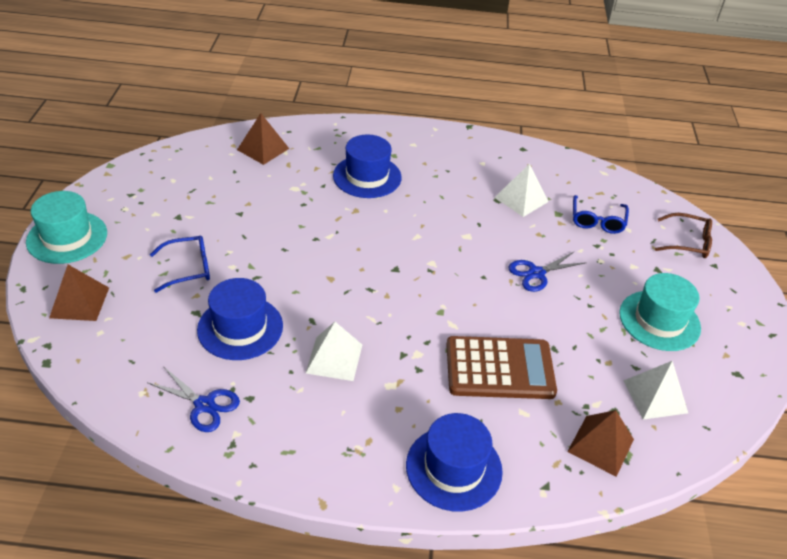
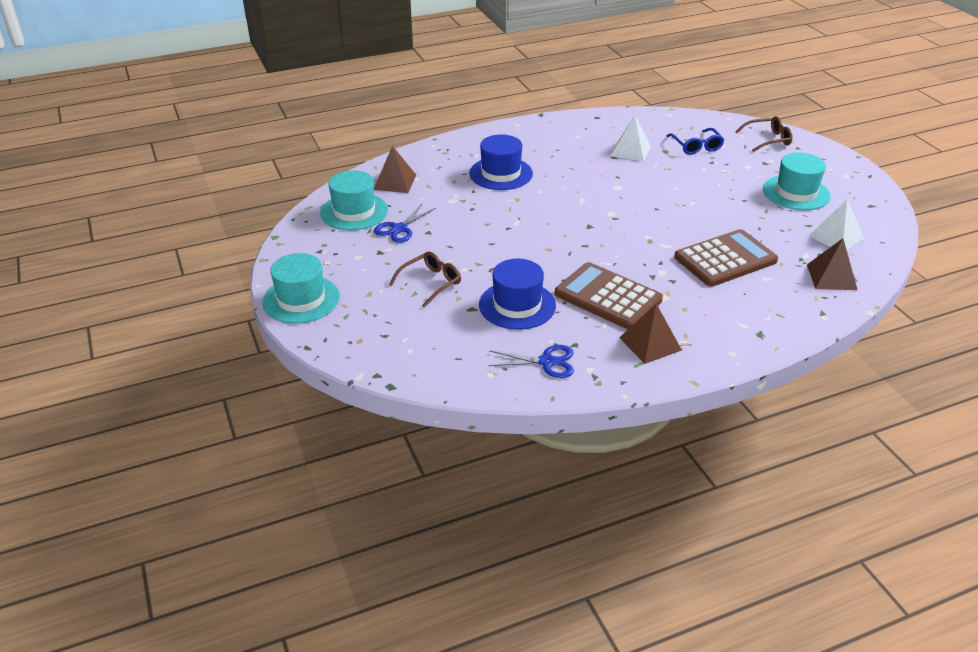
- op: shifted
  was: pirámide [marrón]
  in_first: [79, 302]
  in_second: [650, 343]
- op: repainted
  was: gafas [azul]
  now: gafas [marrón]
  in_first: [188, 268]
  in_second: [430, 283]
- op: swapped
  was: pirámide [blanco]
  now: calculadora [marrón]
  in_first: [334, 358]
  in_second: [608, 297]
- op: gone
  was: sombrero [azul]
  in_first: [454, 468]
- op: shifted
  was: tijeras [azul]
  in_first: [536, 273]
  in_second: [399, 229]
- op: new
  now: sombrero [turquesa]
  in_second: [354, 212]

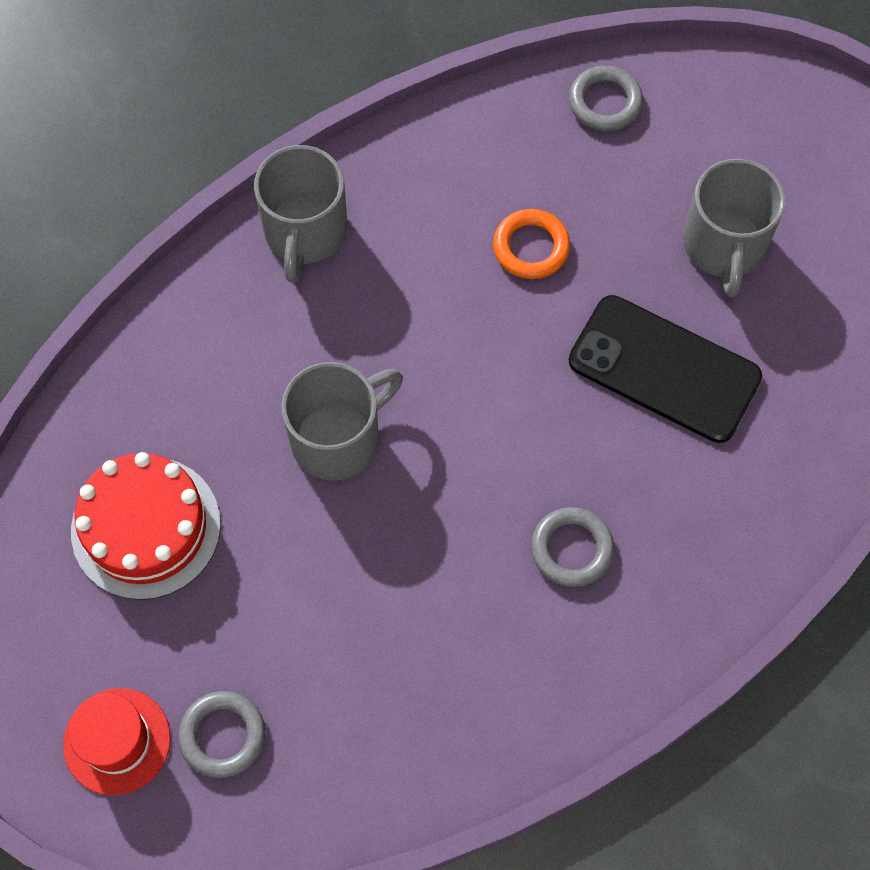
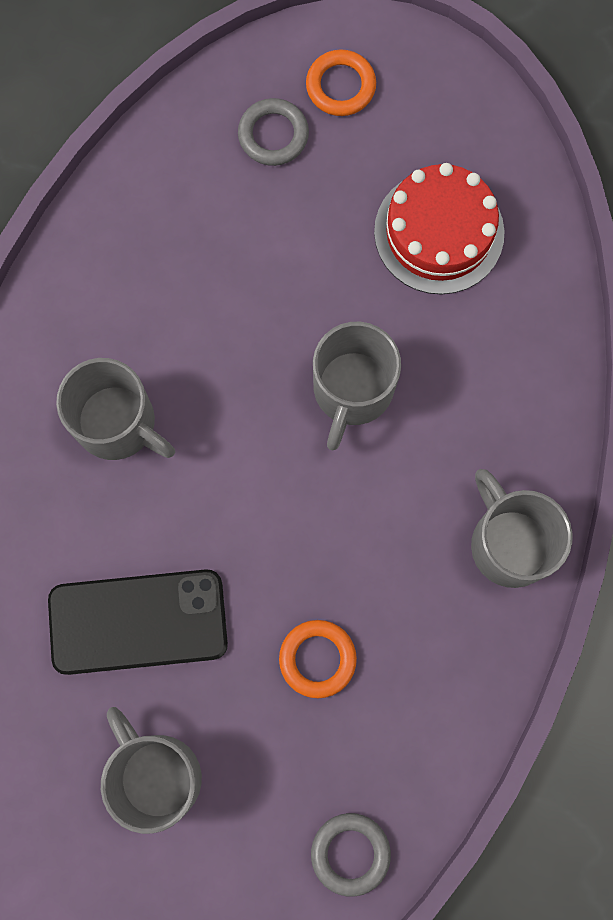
- op: swapped
  was: sombrero [rojo]
  now: anillo [naranja]
  in_first: [117, 741]
  in_second: [340, 86]
- op: swapped
  was: anillo [gris]
  now: taza [gris]
  in_first: [571, 549]
  in_second: [118, 423]

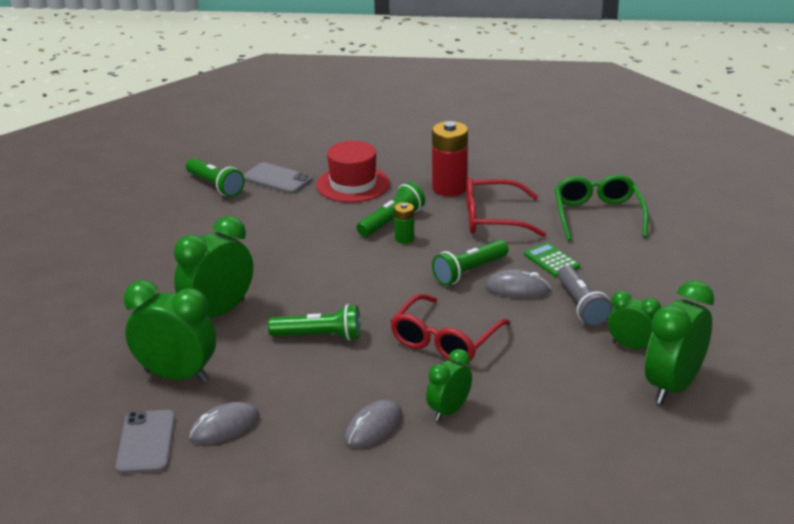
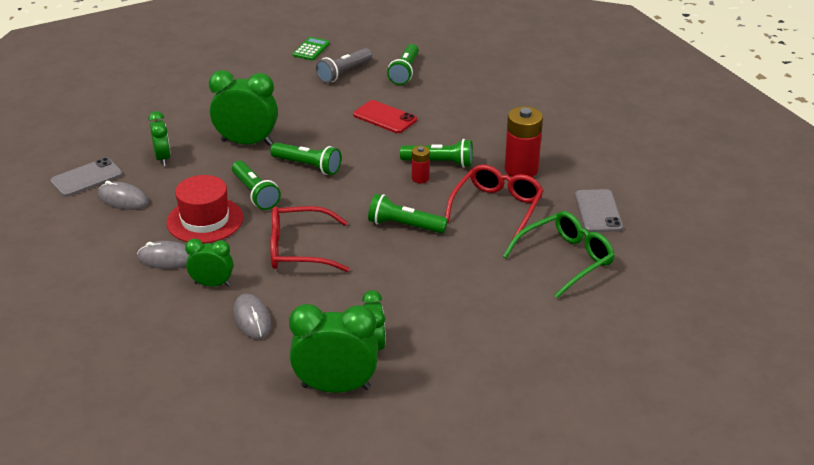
- op: scaled
  was: despertador [verde]
  in_first: [176, 376]
  in_second: [163, 158]
  ratio: 0.59
- op: shifted
  was: móvil [gris]
  in_first: [277, 179]
  in_second: [598, 211]
- op: shifted
  was: sombrero [rojo]
  in_first: [353, 184]
  in_second: [205, 220]
- op: repainted
  was: pila [verde]
  now: pila [rojo]
  in_first: [404, 239]
  in_second: [420, 178]
- op: rotated
  was: gafas [rojo]
  in_first: [492, 219]
  in_second: [497, 208]
  clockwise: 60
- op: shifted
  was: ratón [gris]
  in_first: [517, 289]
  in_second: [252, 319]
- op: shifted
  was: calculadora [verde]
  in_first: [551, 261]
  in_second: [311, 49]
- op: shifted
  was: lámpara de mano [gris]
  in_first: [581, 306]
  in_second: [344, 73]
- op: new
  now: lámpara de mano [verde]
  in_second: [308, 166]
- op: new
  now: móvil [rojo]
  in_second: [385, 117]

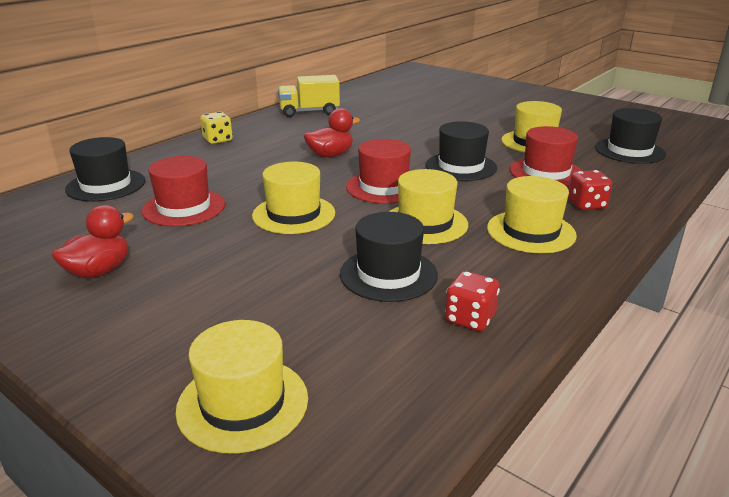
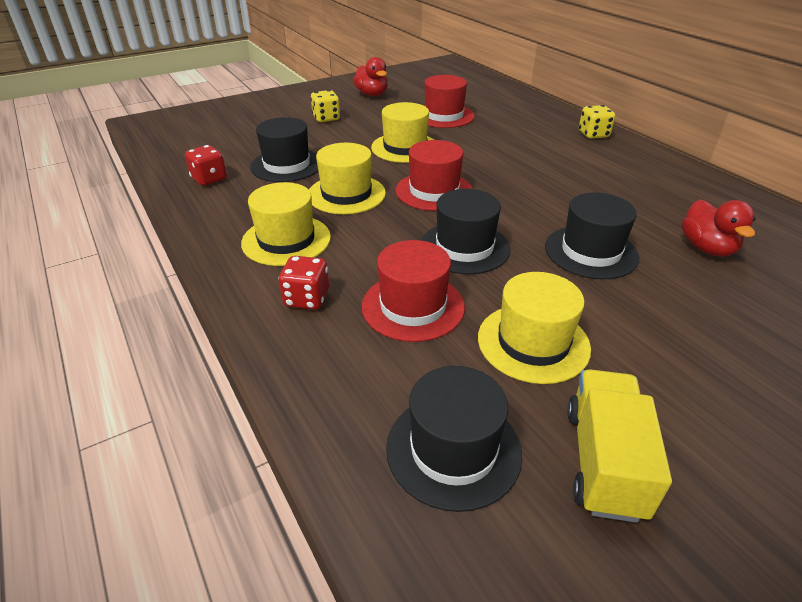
- op: shifted
  was: sombrero [negro]
  in_first: [106, 185]
  in_second: [591, 252]
- op: gone
  was: sombrero [amarillo]
  in_first: [243, 403]
- op: shifted
  was: camión [amarillo]
  in_first: [309, 112]
  in_second: [603, 461]
- op: shifted
  was: pato [rojo]
  in_first: [330, 155]
  in_second: [707, 248]
- op: new
  now: dado [amarillo]
  in_second: [326, 118]

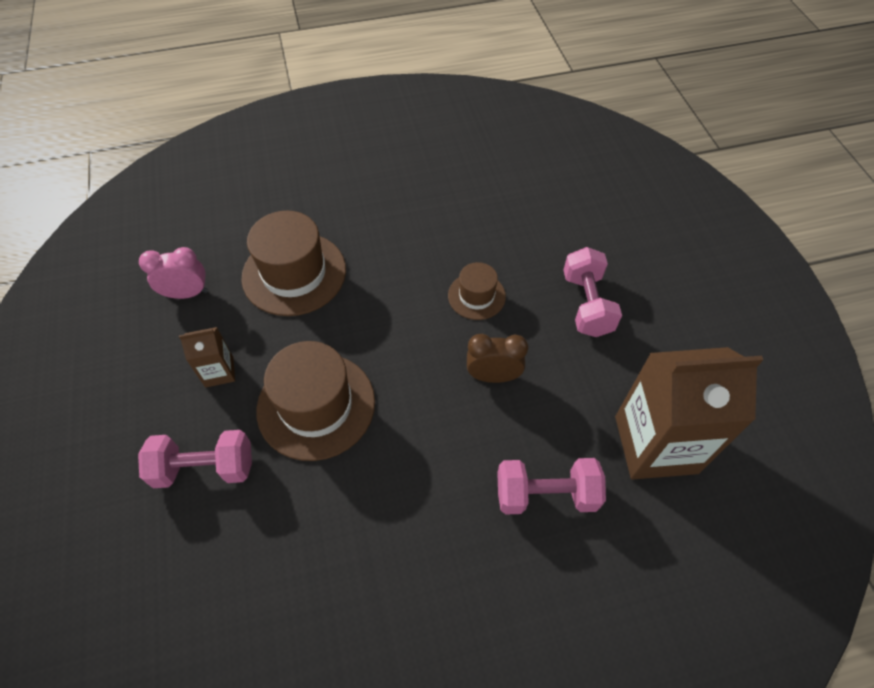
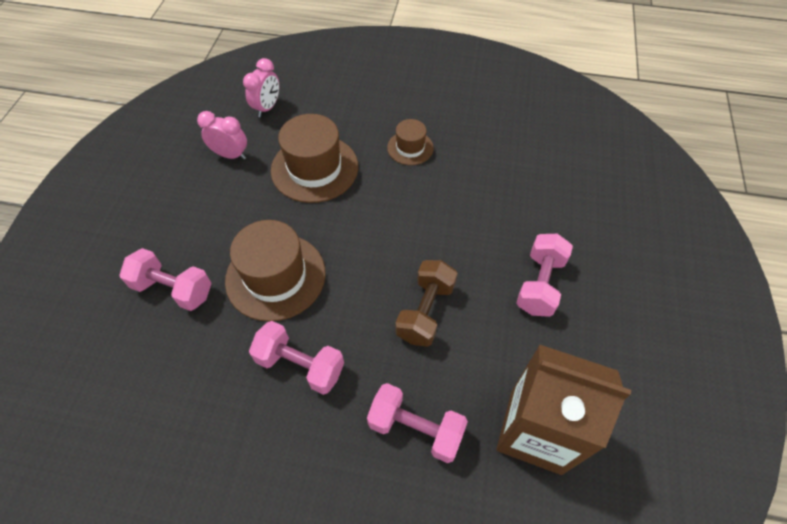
- op: gone
  was: cartón de leche [marrón]
  in_first: [219, 372]
- op: shifted
  was: sombrero [marrón]
  in_first: [476, 296]
  in_second: [410, 148]
- op: swapped
  was: despertador [marrón]
  now: mancuerna [marrón]
  in_first: [493, 376]
  in_second: [425, 311]
- op: new
  now: despertador [rosa]
  in_second: [267, 107]
- op: new
  now: mancuerna [rosa]
  in_second: [300, 365]

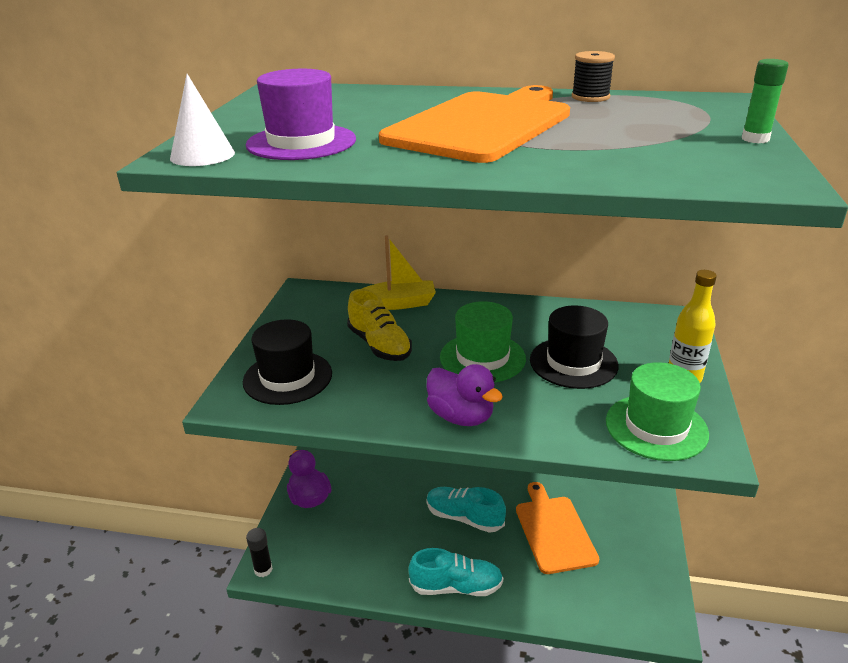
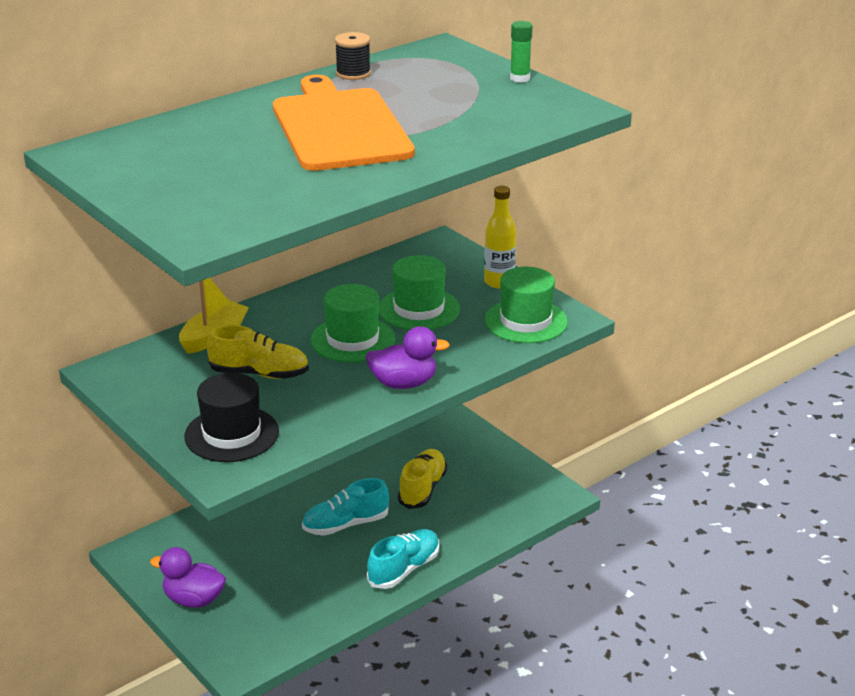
- op: gone
  was: cono [blanco]
  in_first: [202, 155]
- op: gone
  was: sombrero [morado]
  in_first: [301, 142]
- op: gone
  was: barra de pegamento [negro]
  in_first: [263, 569]
- op: swapped
  was: tabla de cortar [naranja]
  now: zapato [amarillo]
  in_first: [554, 531]
  in_second: [422, 489]
- op: repainted
  was: sombrero [negro]
  now: sombrero [verde]
  in_first: [573, 362]
  in_second: [419, 309]

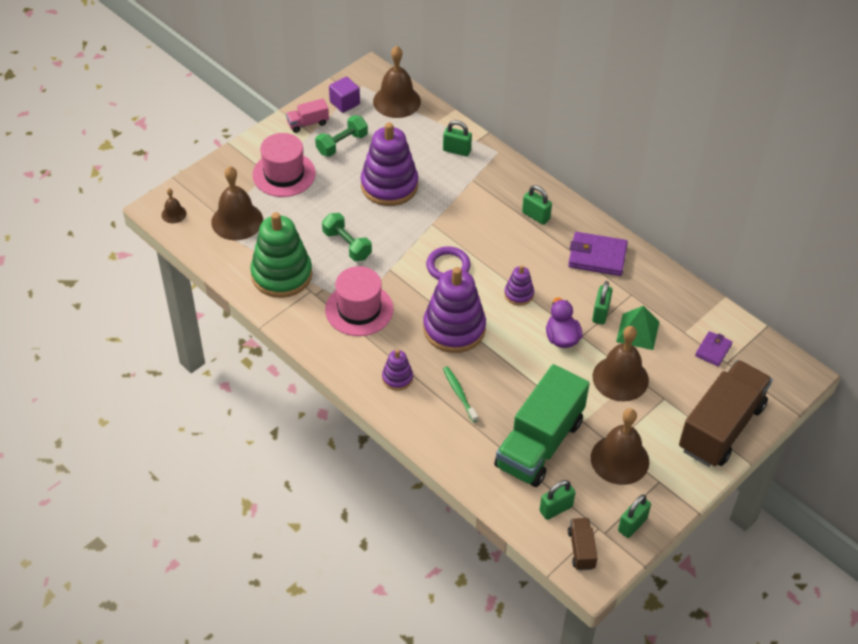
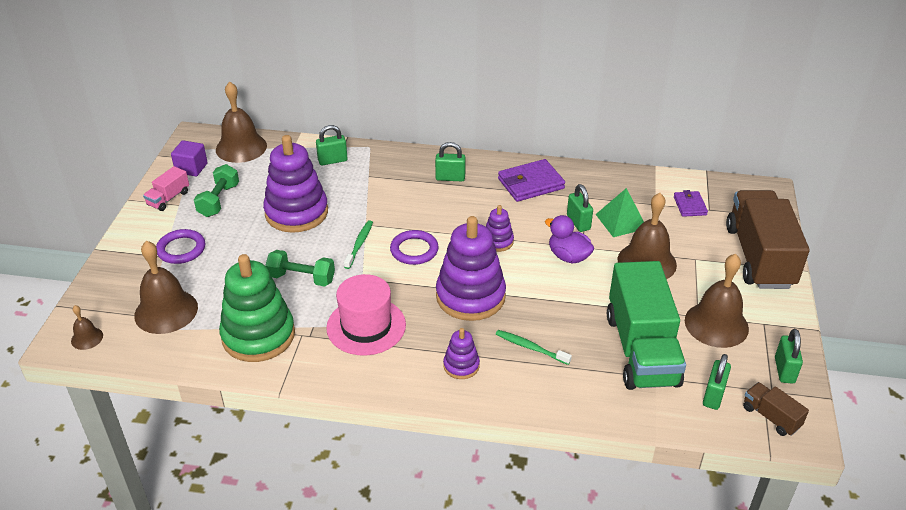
- op: swapped
  was: sombrero [rosa]
  now: anillo [morado]
  in_first: [284, 174]
  in_second: [181, 249]
- op: new
  now: cepillo de dientes [verde]
  in_second: [359, 244]

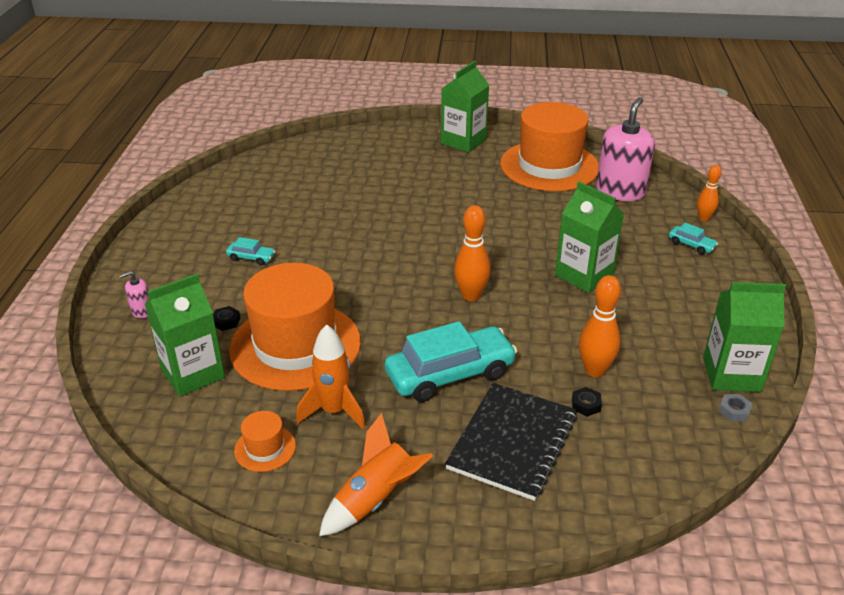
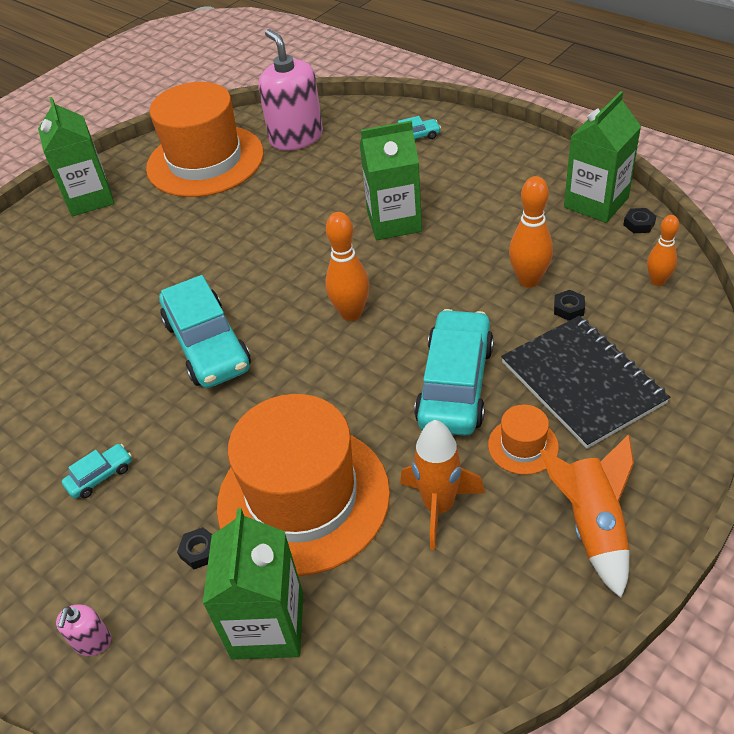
- op: shifted
  was: sombrero [naranja]
  in_first: [265, 448]
  in_second: [523, 446]
- op: shifted
  was: bolo [naranja]
  in_first: [703, 218]
  in_second: [657, 281]
- op: repainted
  was: tuerca [gris]
  now: tuerca [negro]
  in_first: [734, 411]
  in_second: [639, 224]
- op: new
  now: coche [turquesa]
  in_second: [207, 345]

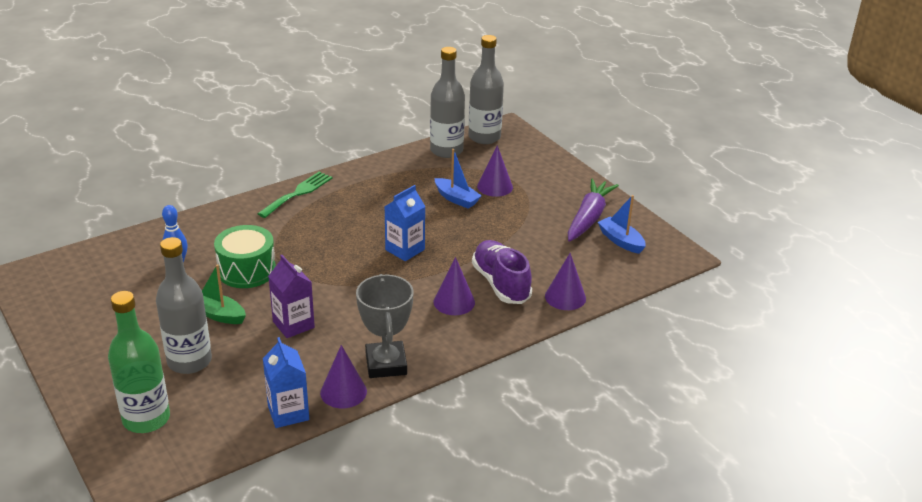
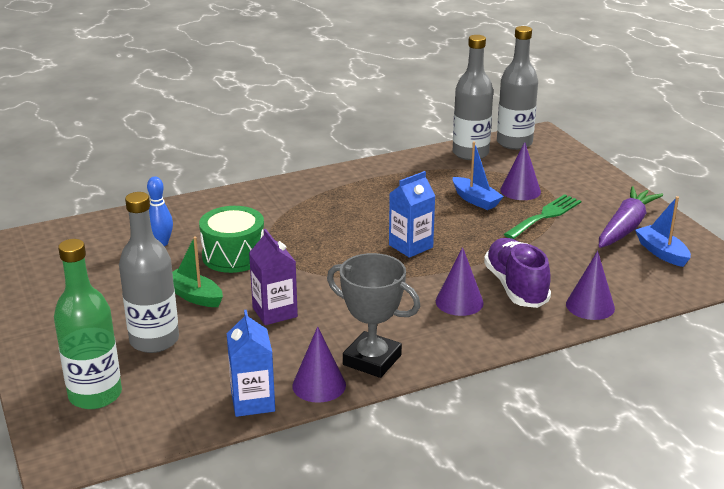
- op: shifted
  was: tenedor [verde]
  in_first: [298, 193]
  in_second: [545, 216]
- op: rotated
  was: trofeo [gris]
  in_first: [386, 364]
  in_second: [372, 360]
  clockwise: -60

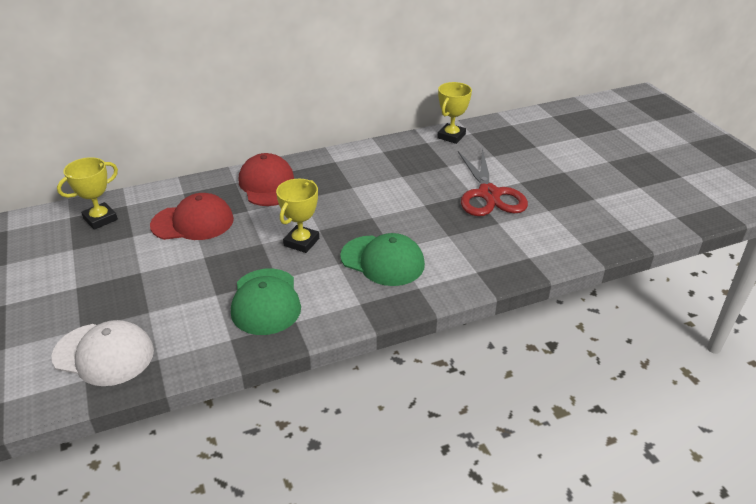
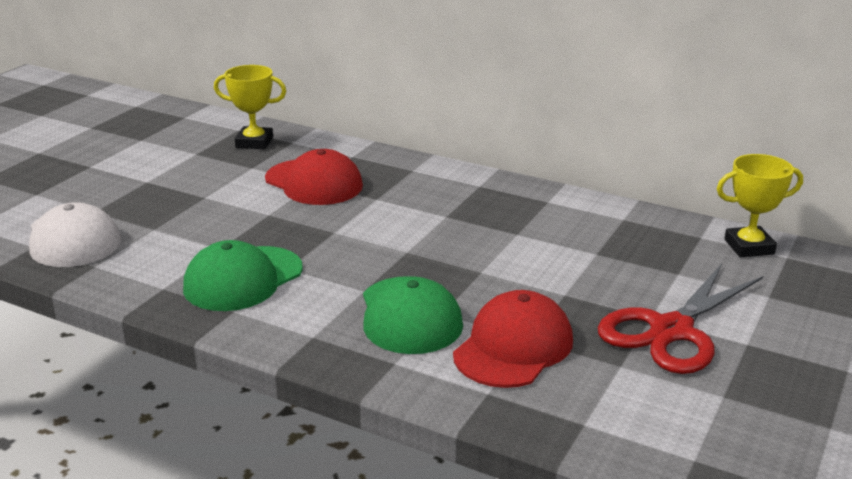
- op: shifted
  was: gorra [rojo]
  in_first: [268, 184]
  in_second: [513, 347]
- op: gone
  was: trofeo [amarillo]
  in_first: [301, 242]

